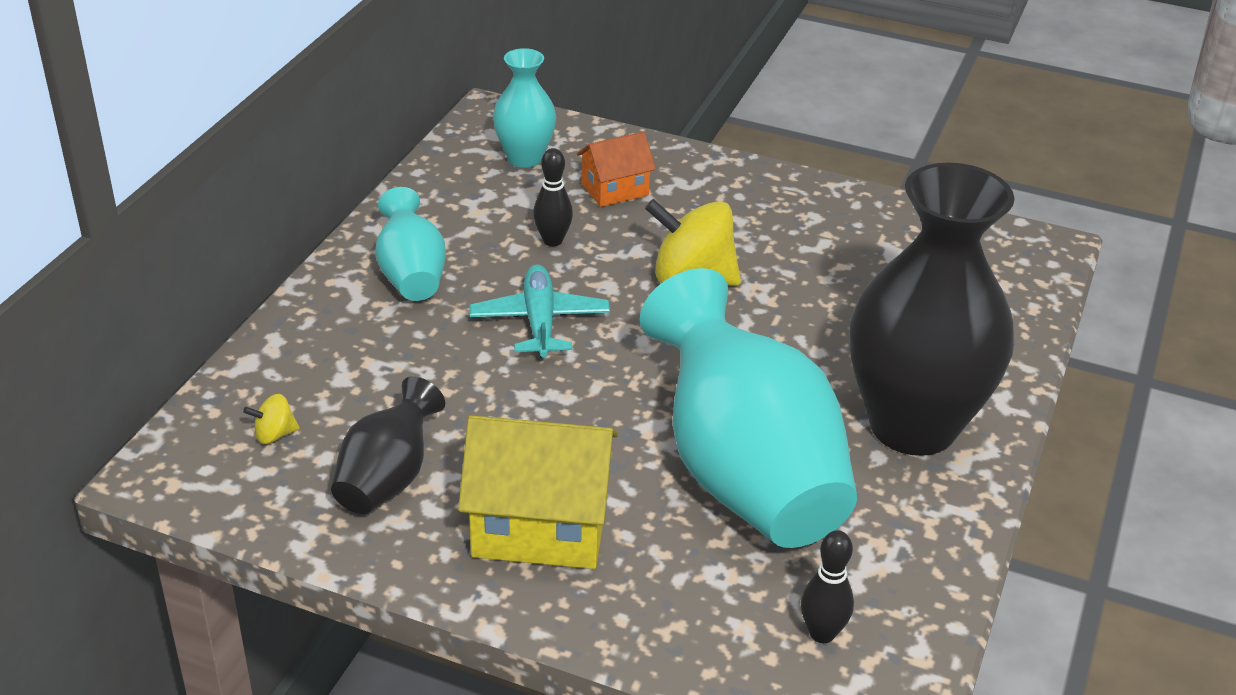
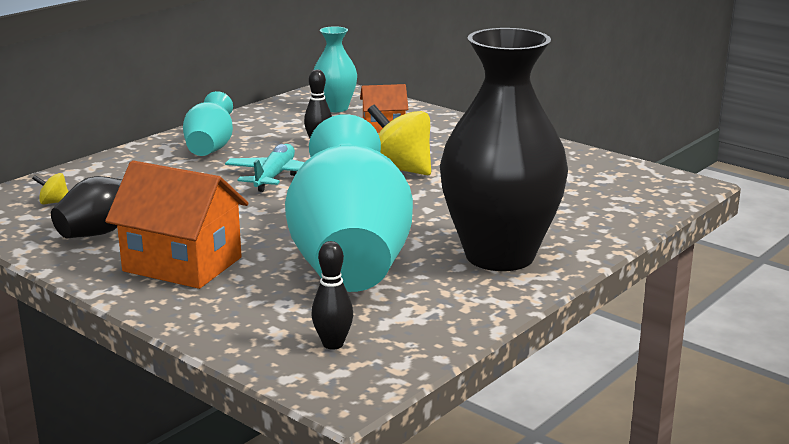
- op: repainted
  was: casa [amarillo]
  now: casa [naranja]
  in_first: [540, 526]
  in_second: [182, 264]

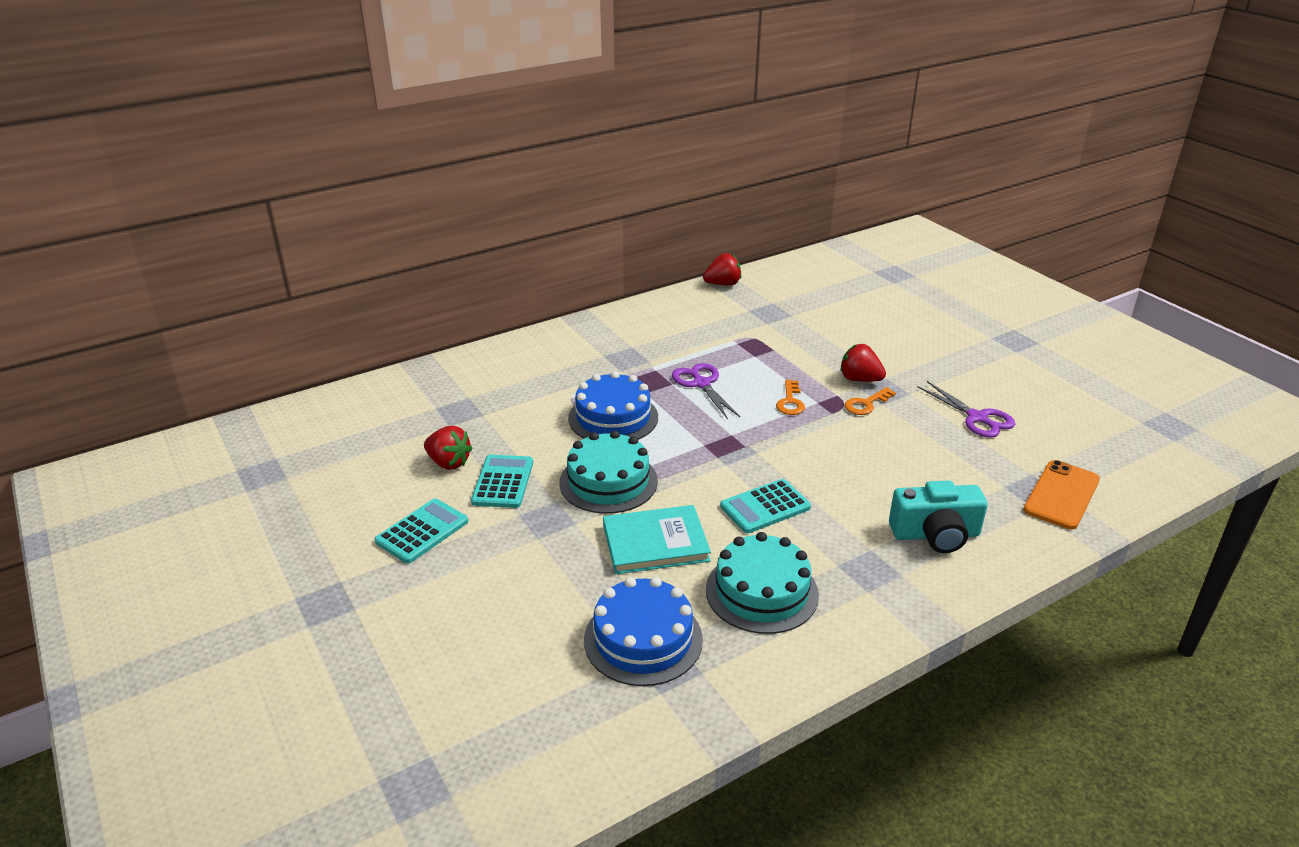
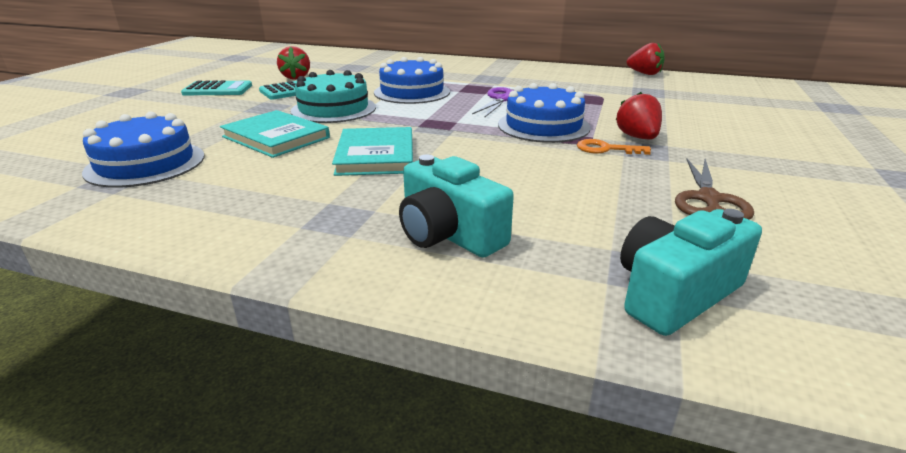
- op: gone
  was: tarta [turquesa]
  in_first: [761, 592]
- op: swapped
  was: calculadora [turquesa]
  now: libro [turquesa]
  in_first: [765, 507]
  in_second: [376, 155]
- op: swapped
  was: llave [naranja]
  now: tarta [azul]
  in_first: [790, 402]
  in_second: [543, 126]
- op: repainted
  was: tijeras [morado]
  now: tijeras [marrón]
  in_first: [977, 418]
  in_second: [708, 199]
- op: swapped
  was: móvil [naranja]
  now: cámara [turquesa]
  in_first: [1061, 495]
  in_second: [674, 293]

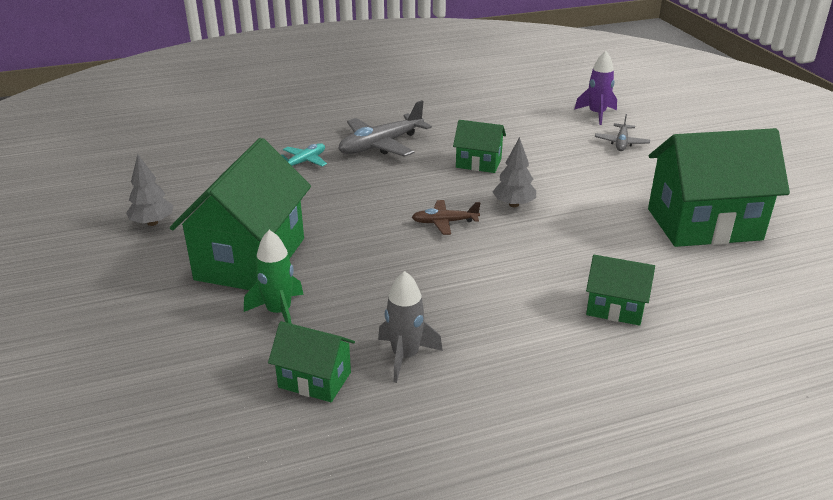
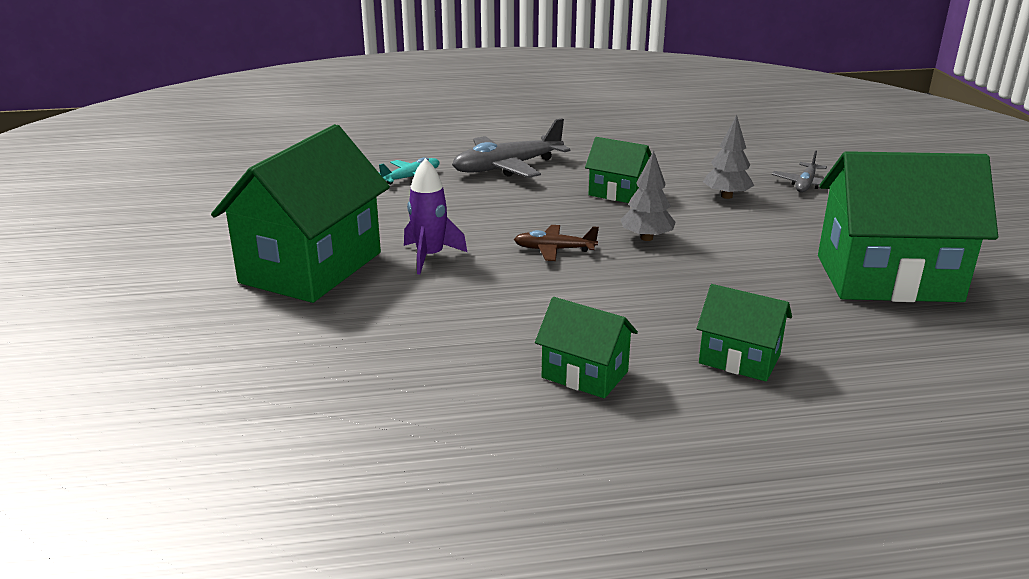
- op: shifted
  was: árbol [gris]
  in_first: [152, 223]
  in_second: [726, 196]
- op: gone
  was: cohete [verde]
  in_first: [279, 312]
- op: shifted
  was: casa [verde]
  in_first: [314, 380]
  in_second: [585, 374]
- op: gone
  was: cohete [gris]
  in_first: [405, 356]
- op: shifted
  was: cohete [morado]
  in_first: [597, 114]
  in_second: [430, 256]

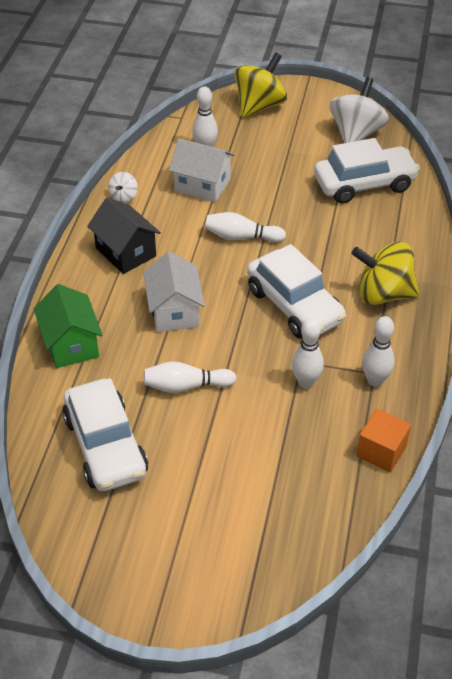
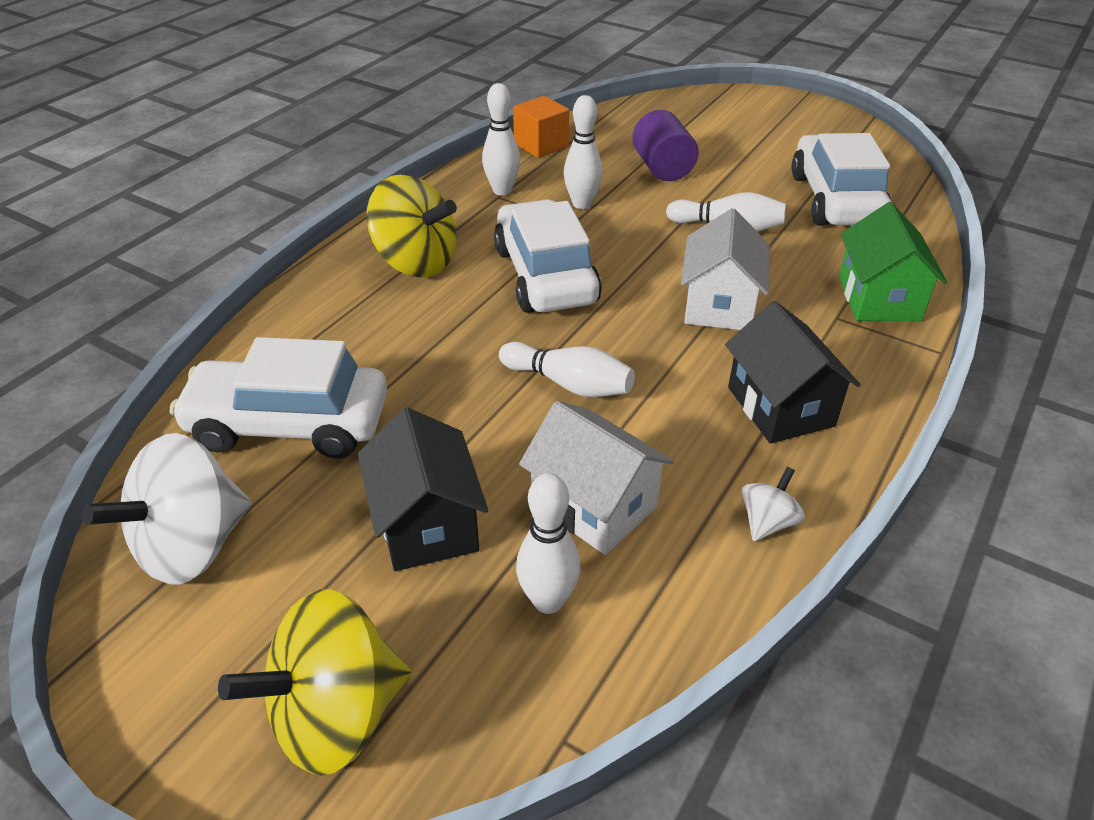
- op: new
  now: casa [negro]
  in_second: [427, 523]
- op: new
  now: cilindro [morado]
  in_second: [662, 168]

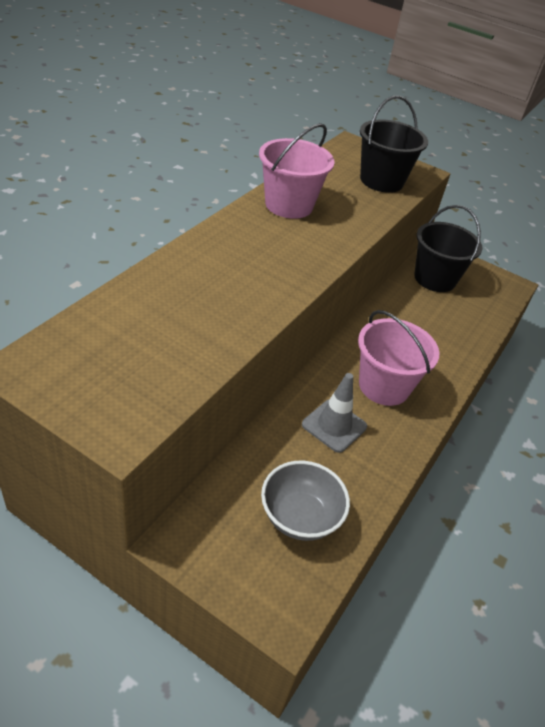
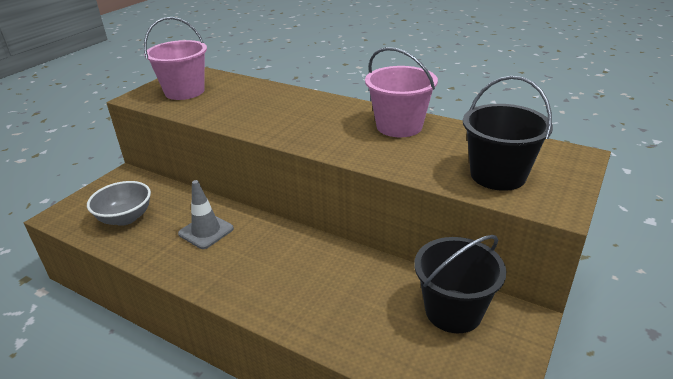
- op: shifted
  was: balde [rosa]
  in_first: [384, 386]
  in_second: [184, 91]

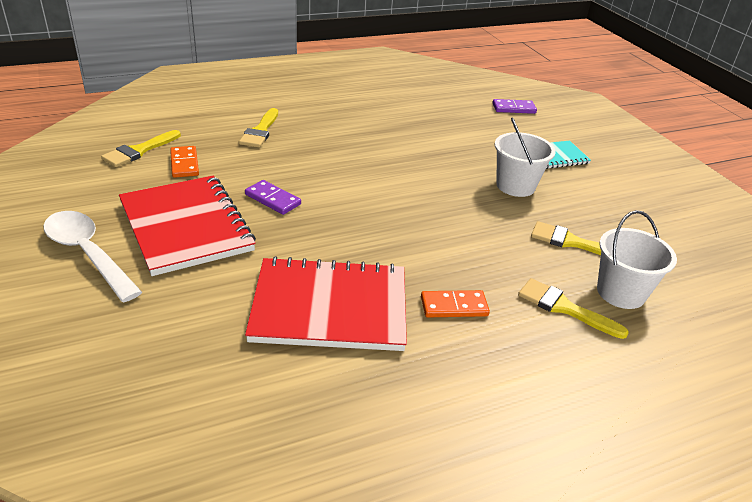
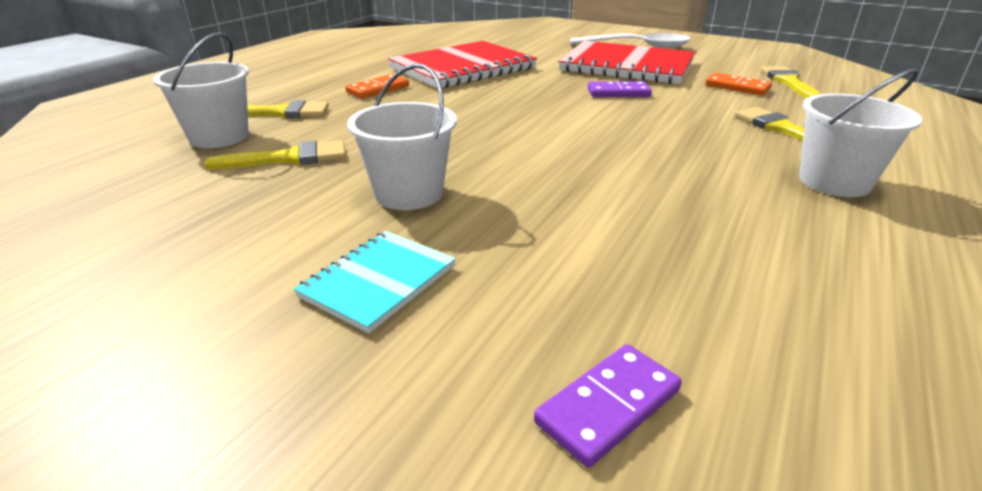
- op: new
  now: balde [blanco]
  in_second: [834, 182]

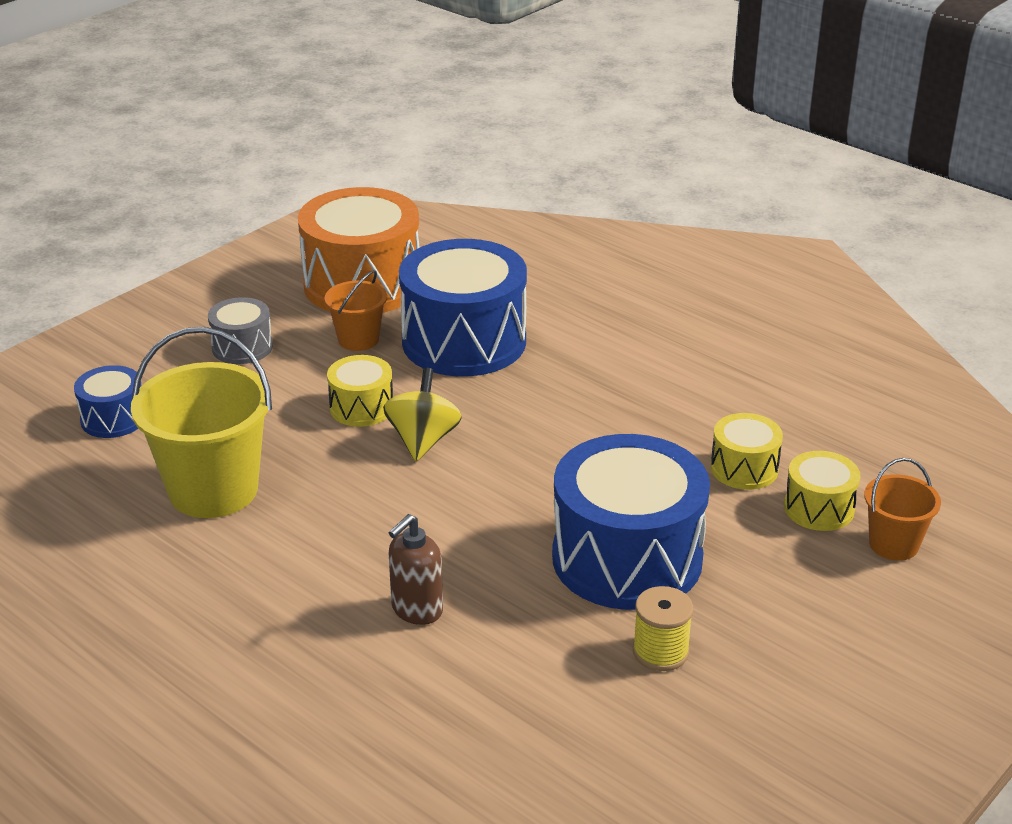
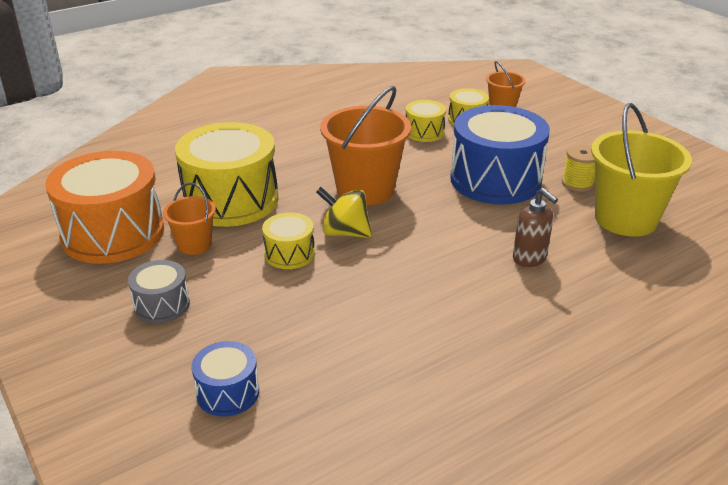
- op: shifted
  was: balde [amarillo]
  in_first: [213, 490]
  in_second: [625, 219]
- op: repainted
  was: tambor [azul]
  now: tambor [amarillo]
  in_first: [464, 341]
  in_second: [231, 200]
- op: new
  now: balde [naranja]
  in_second: [365, 189]

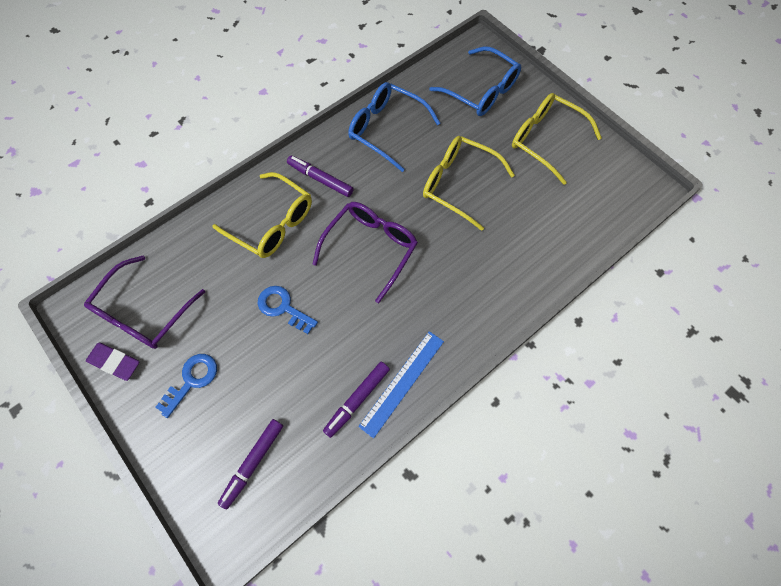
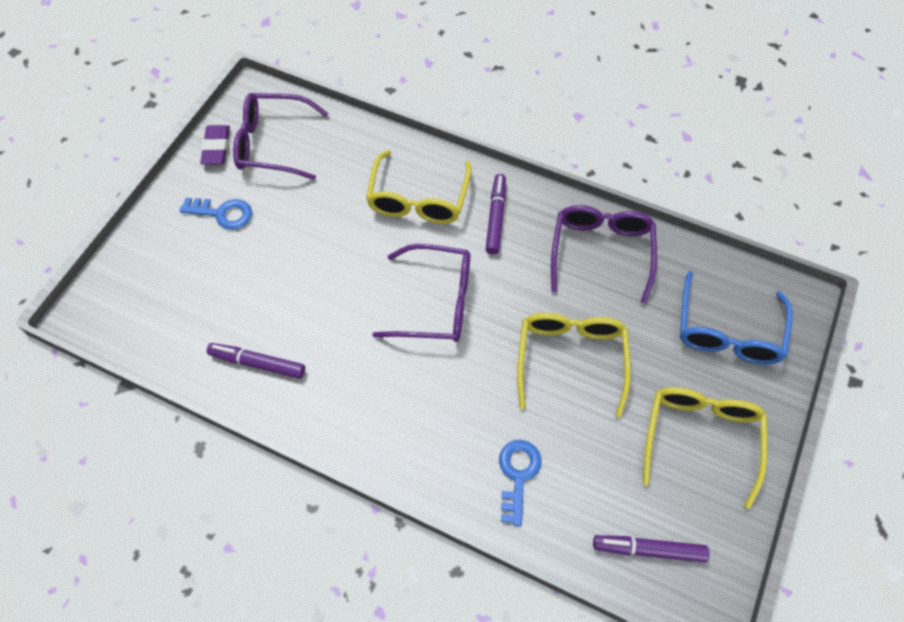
- op: shifted
  was: rotulador [morado]
  in_first: [253, 463]
  in_second: [648, 549]
- op: shifted
  was: llave [azul]
  in_first: [283, 307]
  in_second: [517, 475]
- op: repainted
  was: gafas [azul]
  now: gafas [morado]
  in_first: [387, 130]
  in_second: [601, 253]
- op: gone
  was: regla [azul]
  in_first: [402, 382]

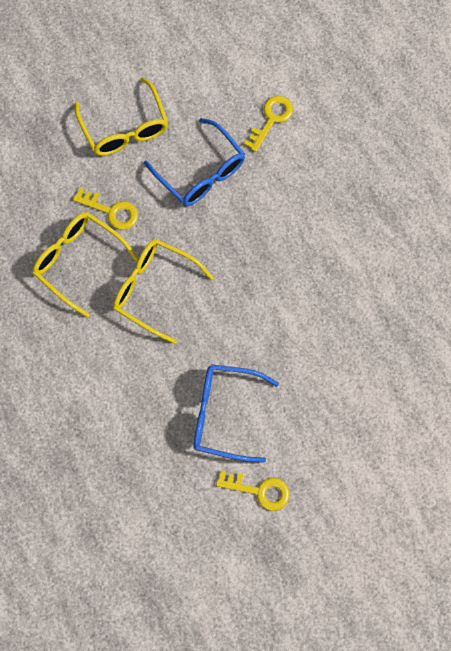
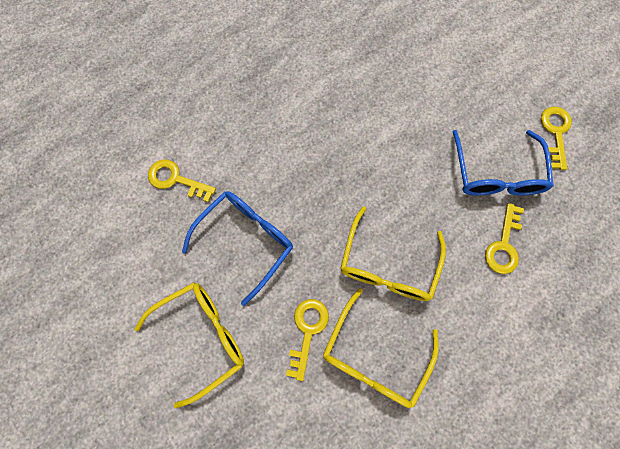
- op: new
  now: llave [amarillo]
  in_second: [503, 244]

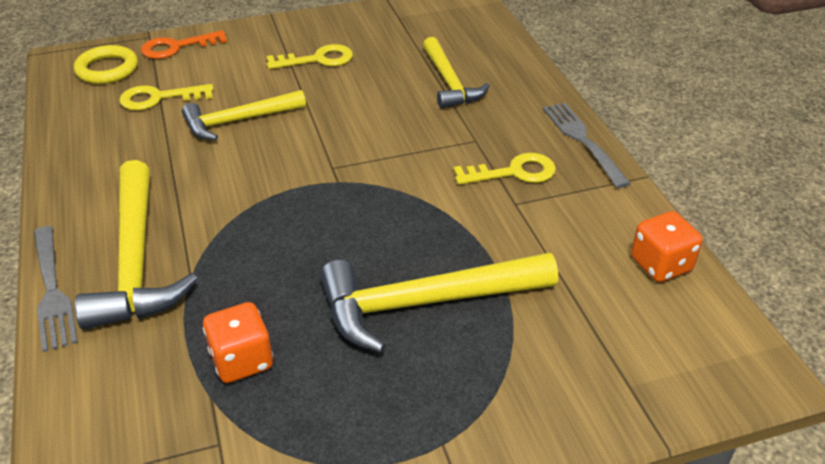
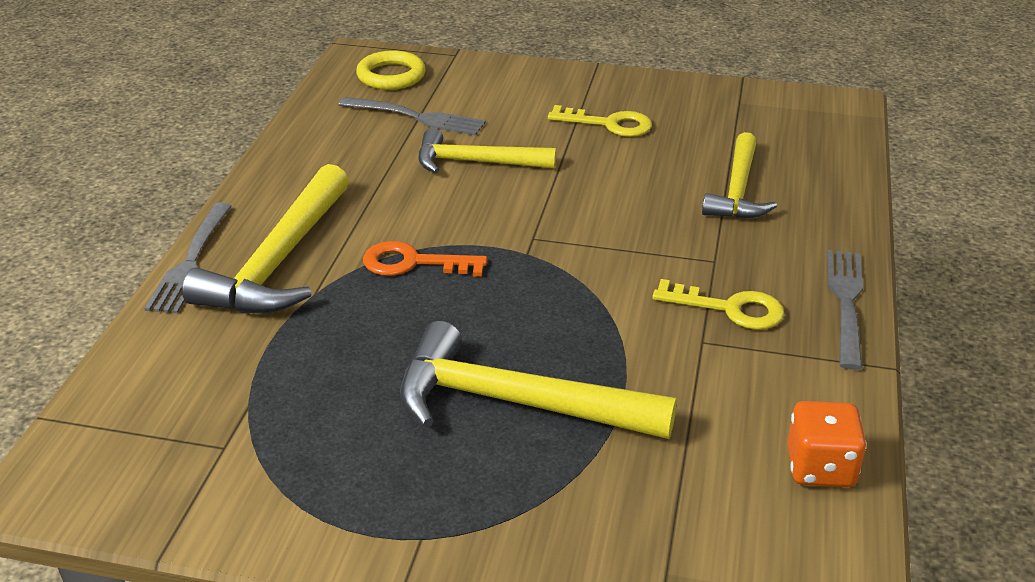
- op: swapped
  was: llave [amarillo]
  now: tenedor [gris]
  in_first: [159, 98]
  in_second: [417, 117]
- op: shifted
  was: llave [naranja]
  in_first: [177, 47]
  in_second: [414, 263]
- op: gone
  was: dado [naranja]
  in_first: [242, 360]

